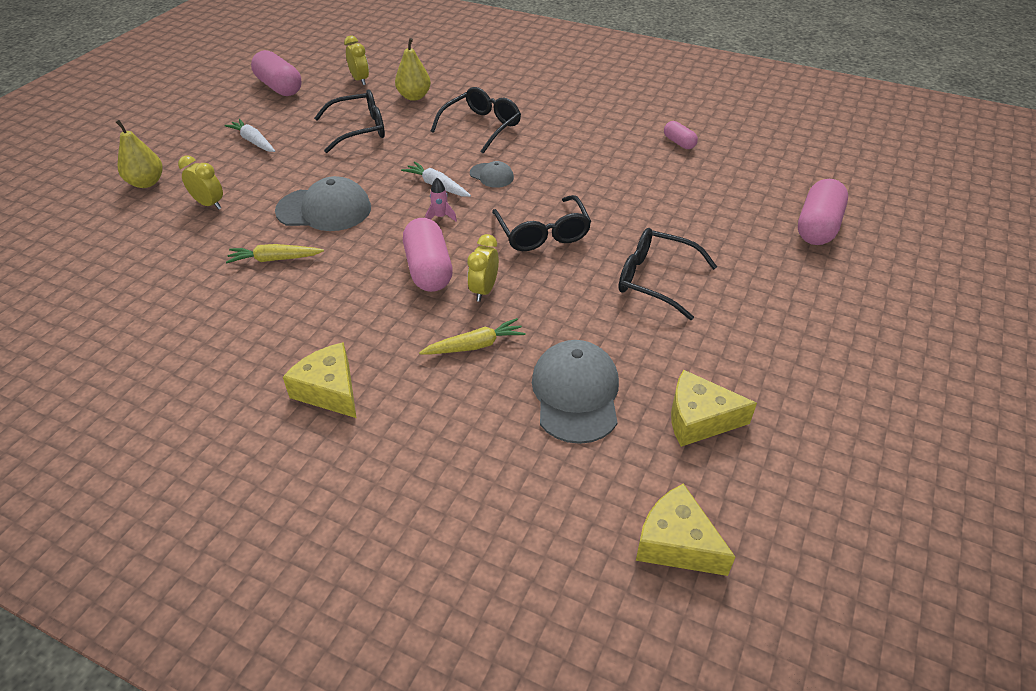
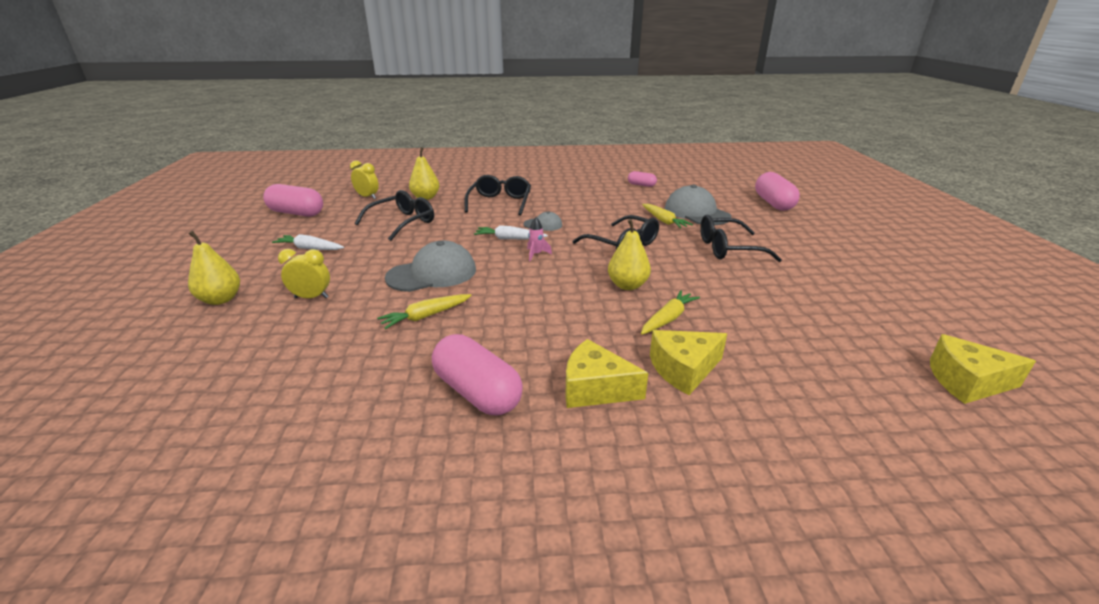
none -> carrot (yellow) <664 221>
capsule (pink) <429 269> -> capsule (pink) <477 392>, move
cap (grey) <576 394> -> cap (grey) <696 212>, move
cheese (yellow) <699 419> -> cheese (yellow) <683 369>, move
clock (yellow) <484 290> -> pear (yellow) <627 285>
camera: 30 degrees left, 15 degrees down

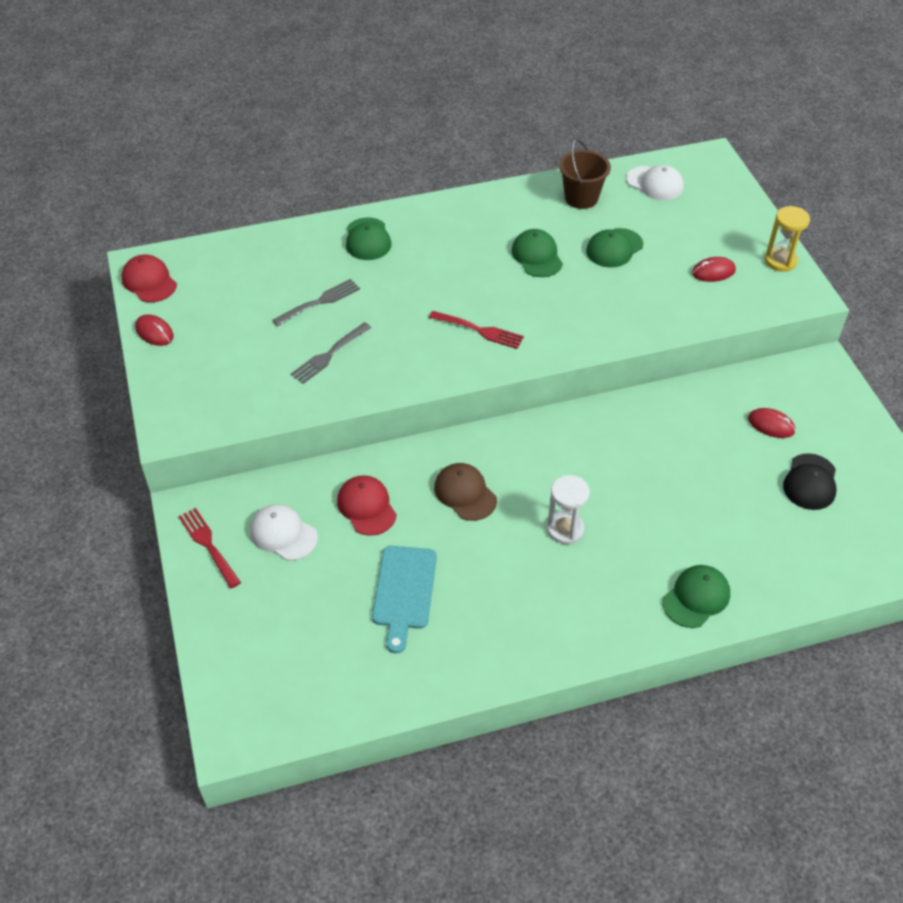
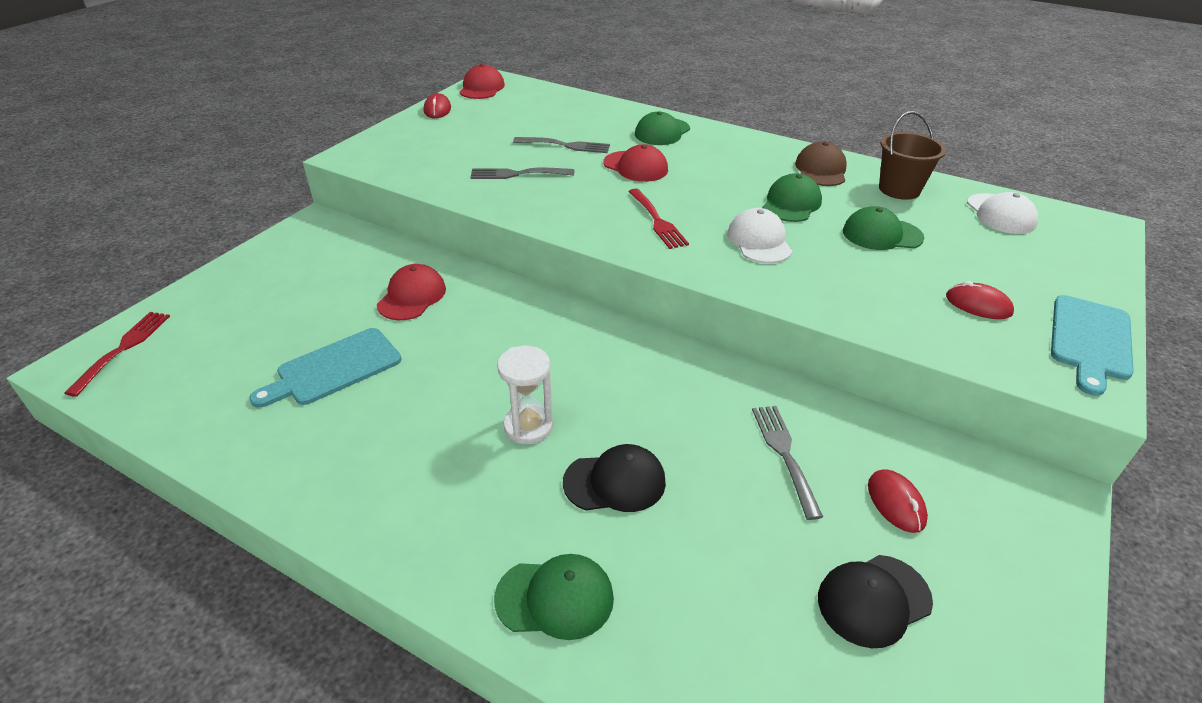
none -> cap (black) <615 482>
none -> cap (red) <635 167>
none -> fork (grey) <784 454>
fork (red) <208 545> -> fork (red) <123 348>, move
cap (white) <283 534> -> cap (white) <759 241>, move
cap (brown) <465 493> -> cap (brown) <821 170>, move
hourglass (yellow) <780 261> -> cutting board (turquoise) <1090 341>
camera: 45 degrees right, 10 degrees down

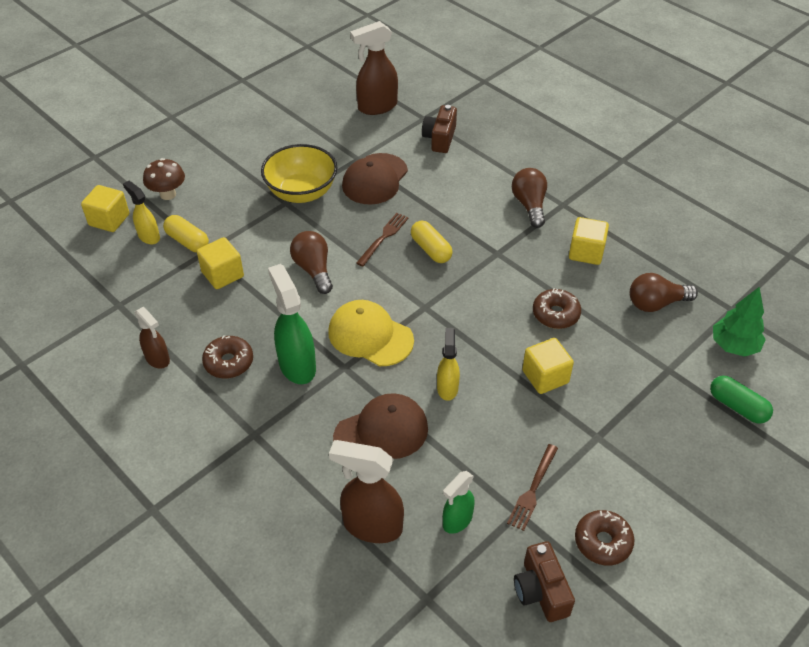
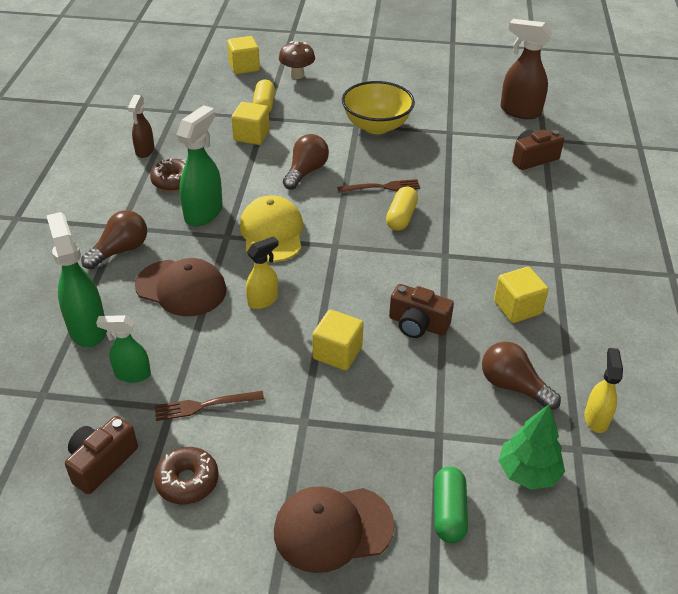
spray bottle (yellow) <148 236> -> spray bottle (yellow) <596 418>, move
cap (brown) <375 179> -> cap (brown) <332 528>, move
light bulb (brown) <529 205> -> light bulb (brown) <120 250>, move
donut (brown) <555 314> -> camera (brown) <417 324>
spray bottle (brown) <371 526> -> spray bottle (green) <87 328>
camera: 50 degrees right, 5 degrees down

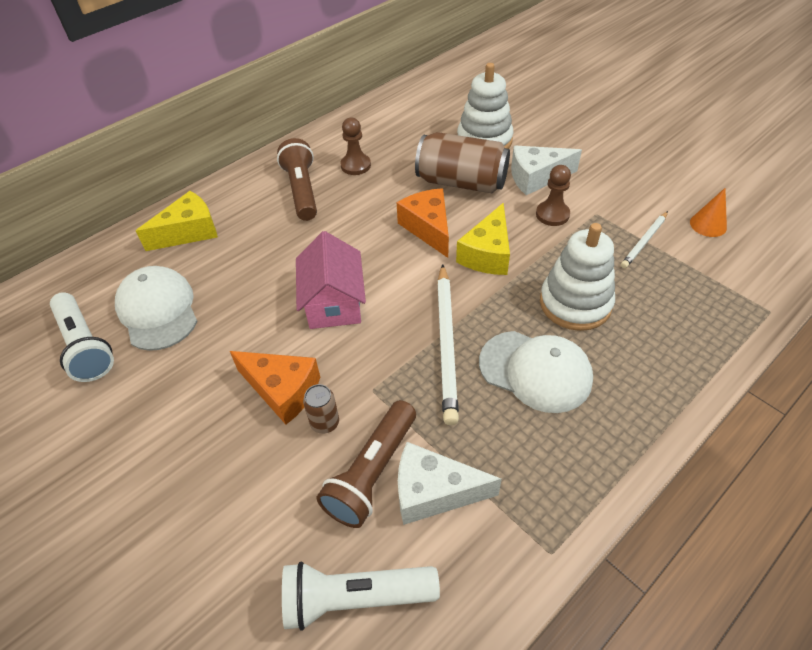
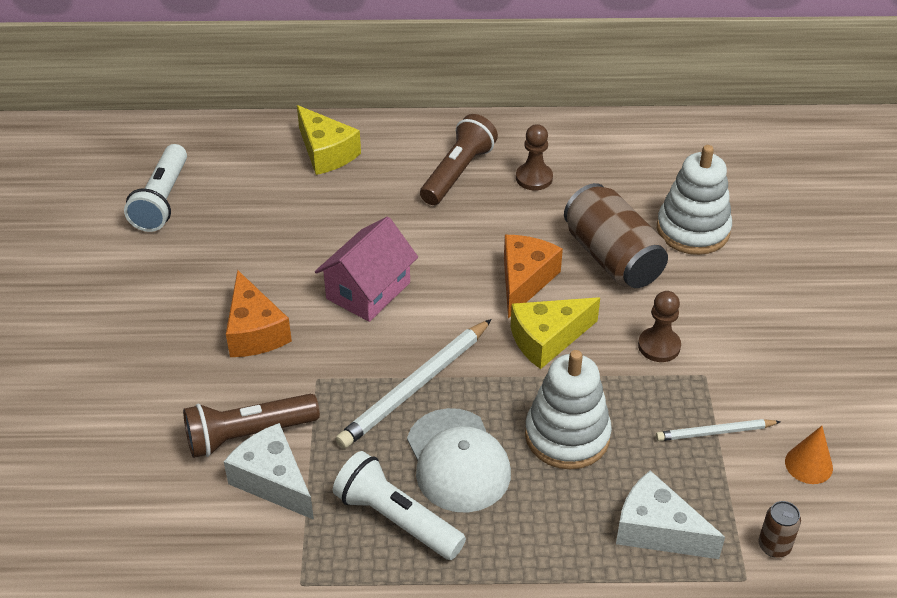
cap (white) <158 310> -> none
flashlight (white) <355 598> -> flashlight (white) <396 519>, move
can (brown) <325 423> -> can (brown) <774 546>, move
cheese (white) <536 177> -> cheese (white) <657 530>, move
cheese (yellow) <189 232> -> cheese (yellow) <326 153>, 45 degrees clockwise
camera: 40 degrees right, 5 degrees down

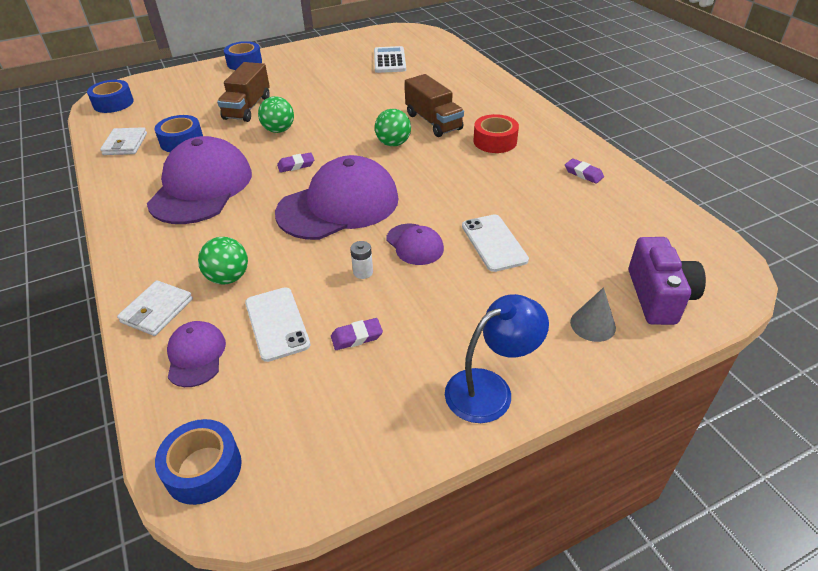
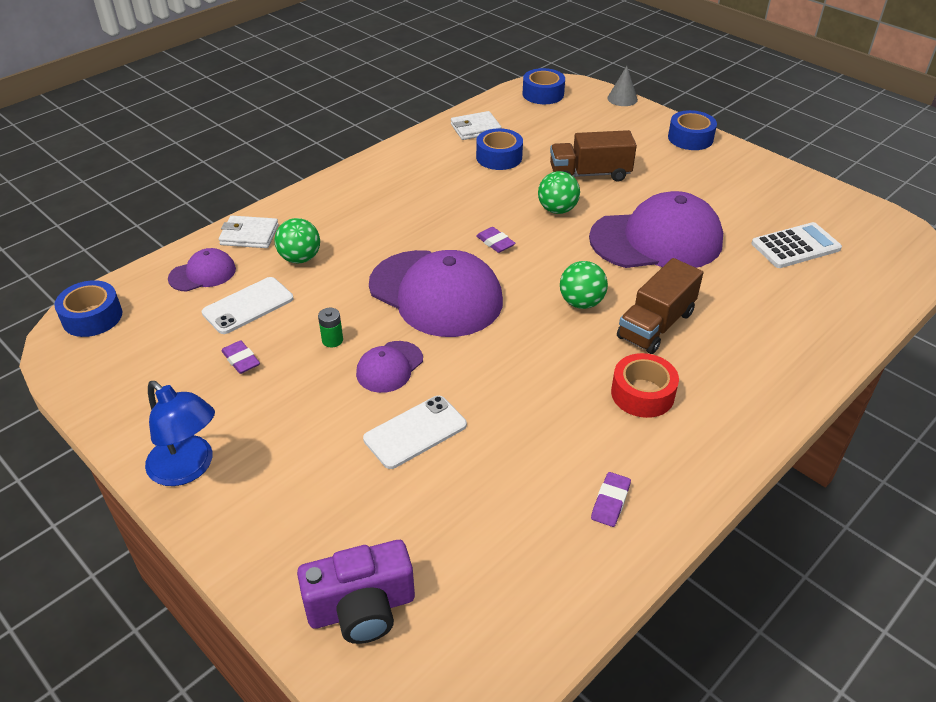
cap (purple) <201 187> -> cap (purple) <656 240>, move
cone (grey) <593 324> -> cone (grey) <622 98>, move
battery (white) <363 272> -> battery (green) <332 340>
camera: 70 degrees right, 0 degrees up

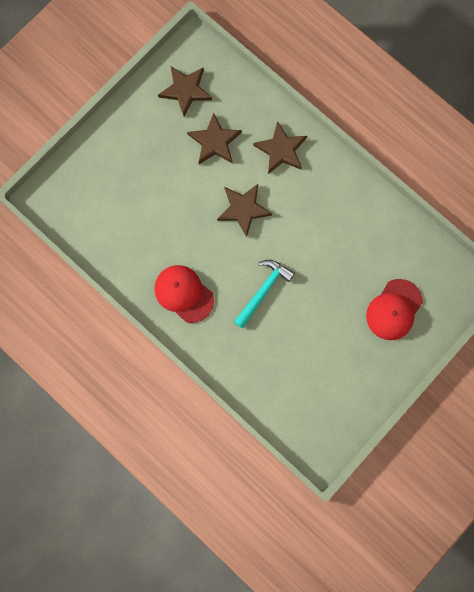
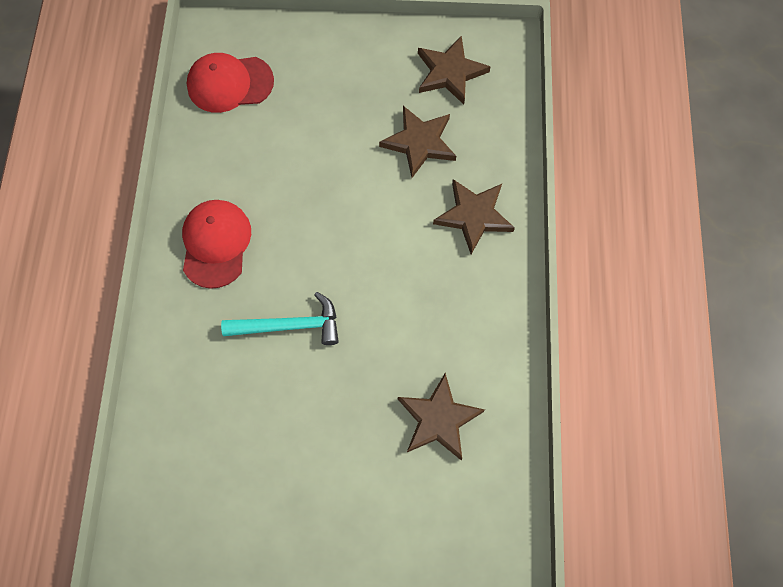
star (brown) <243 209> -> star (brown) <438 419>, move
cap (red) <394 309> -> cap (red) <230 83>, move
camera: 50 degrees right, 10 degrees down

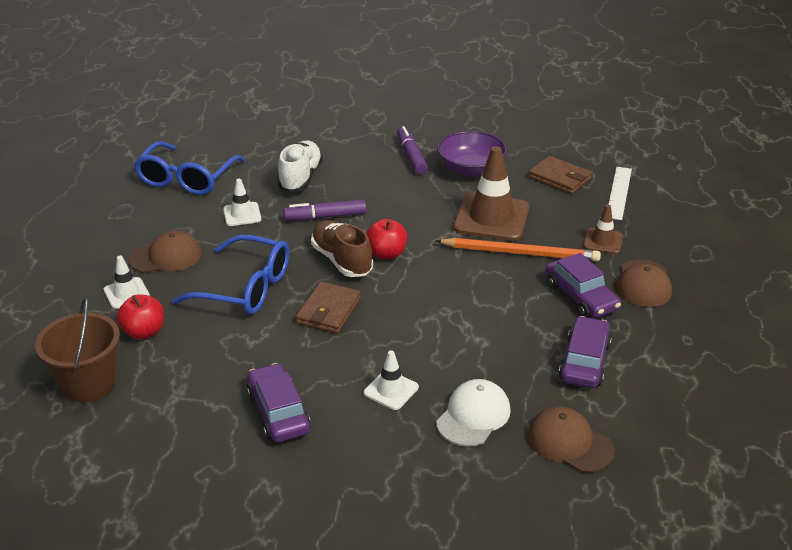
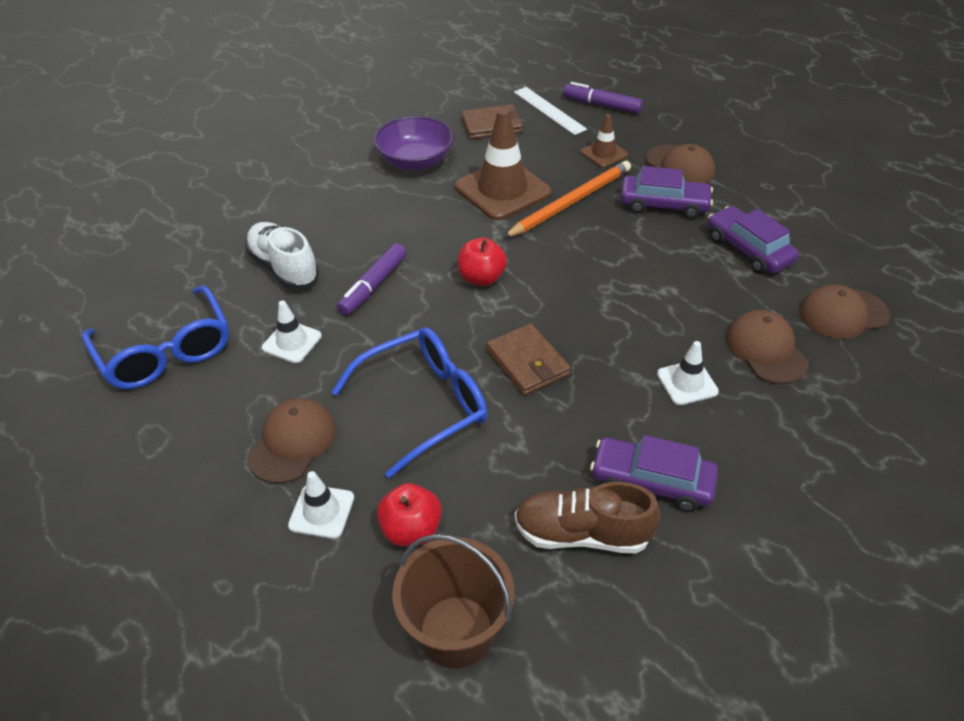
shoe (brown) <342 260> -> shoe (brown) <582 533>, move
marker (purple) <411 156> -> marker (purple) <602 105>, move
cap (white) <473 416> -> cap (brown) <766 350>
camera: 50 degrees left, 10 degrees up

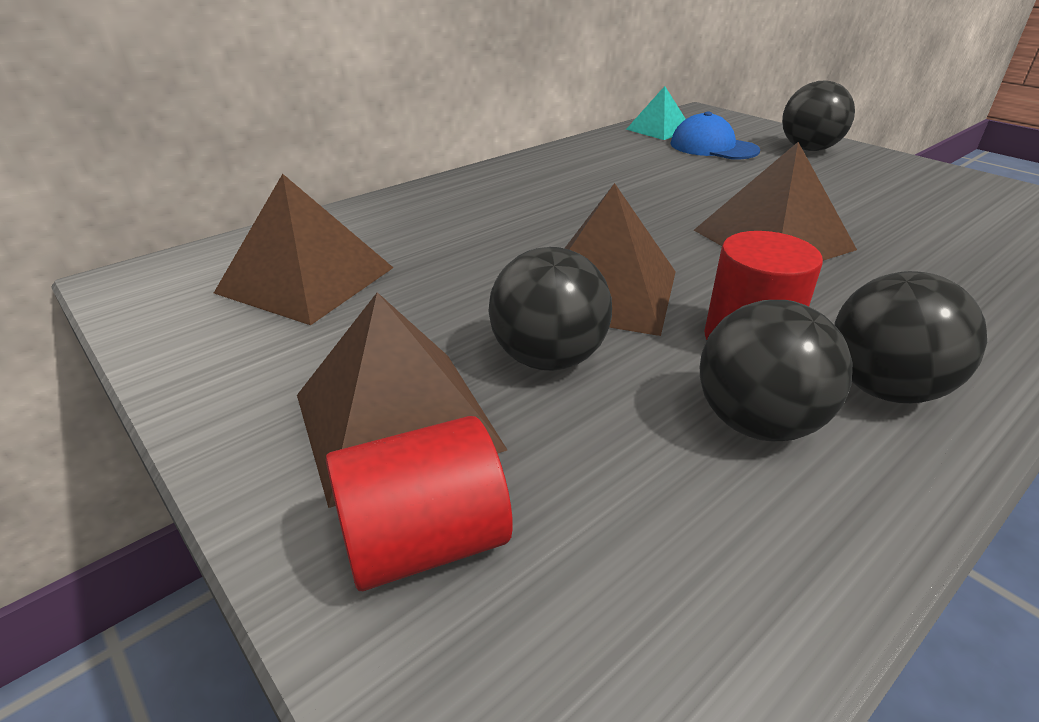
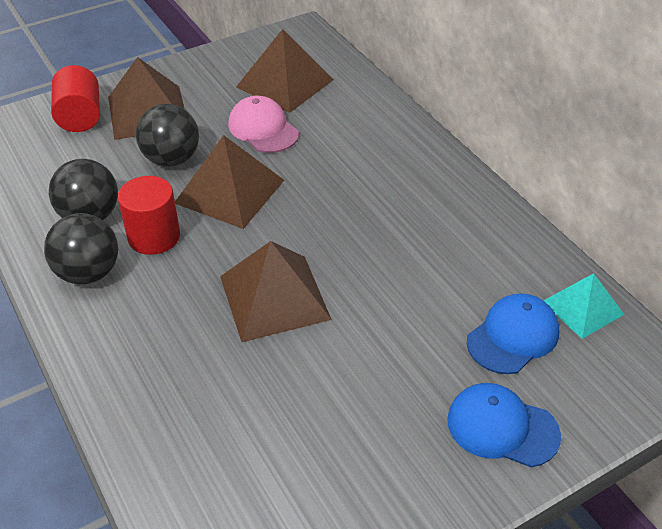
none -> cap (pink) <263 129>
ball (black) <808 149> -> cap (blue) <502 427>
camera: 100 degrees right, 10 degrees up

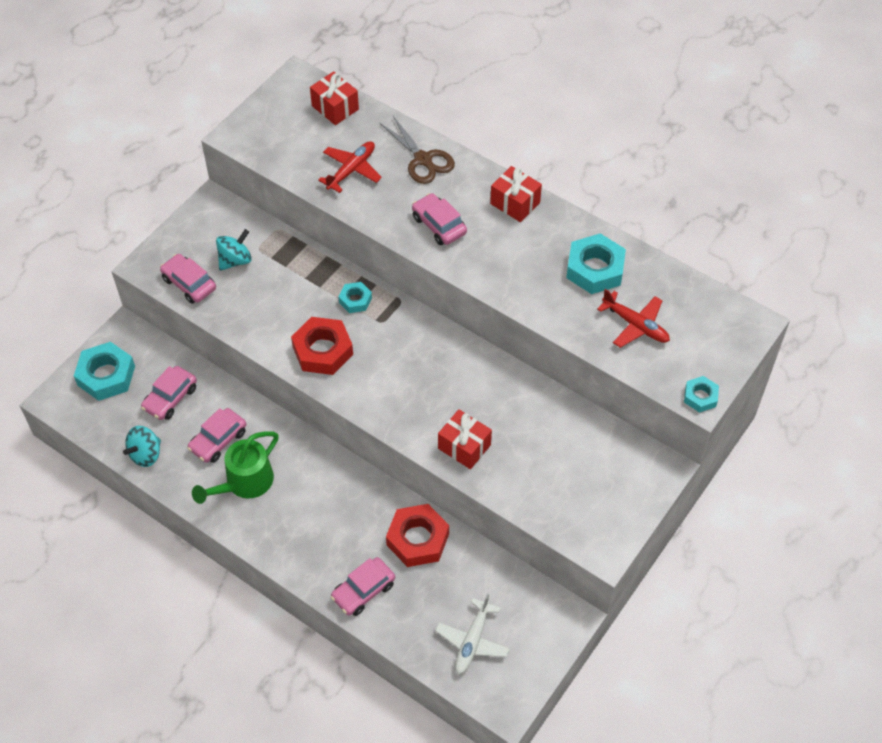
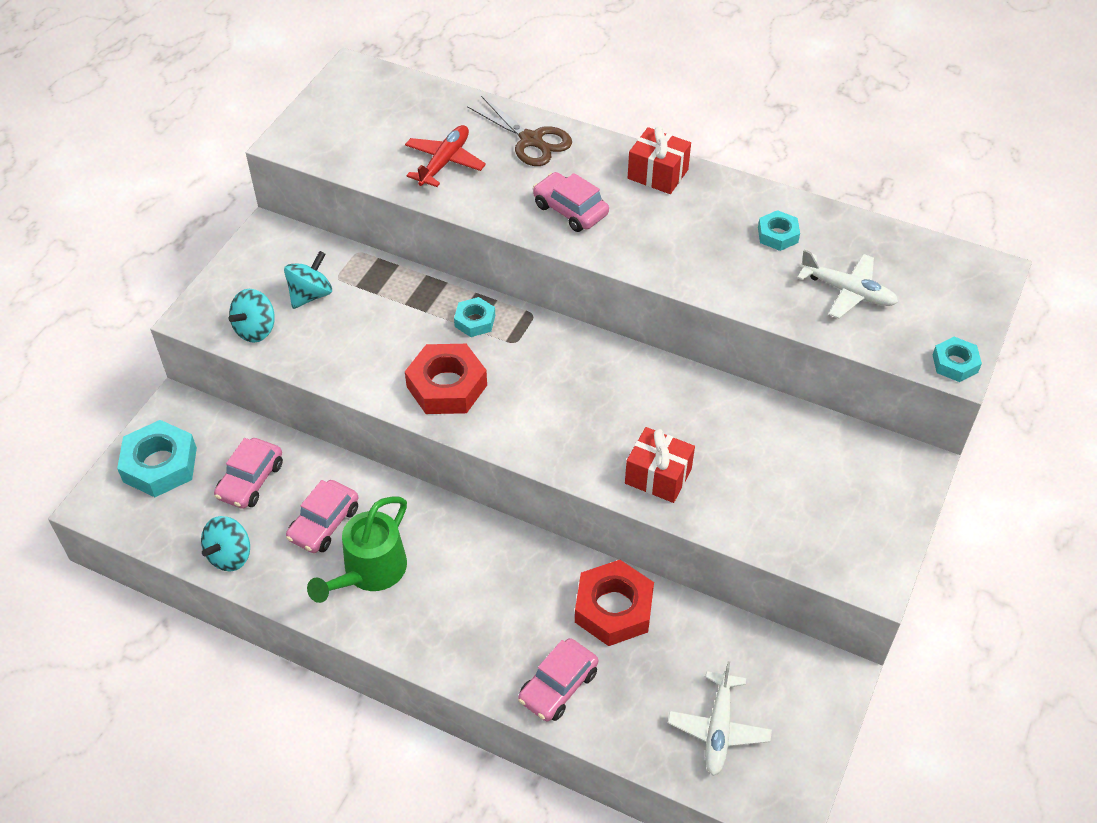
gift (red) <335 108> -> none
car (pink) <189 284> -> spinning top (turquoise) <256 330>
plane (red) <635 325> -> plane (white) <847 291>
nut (turquoise) <595 269> -> nut (turquoise) <777 235>, x0.55
camera: 10 degrees left, 5 degrees down

